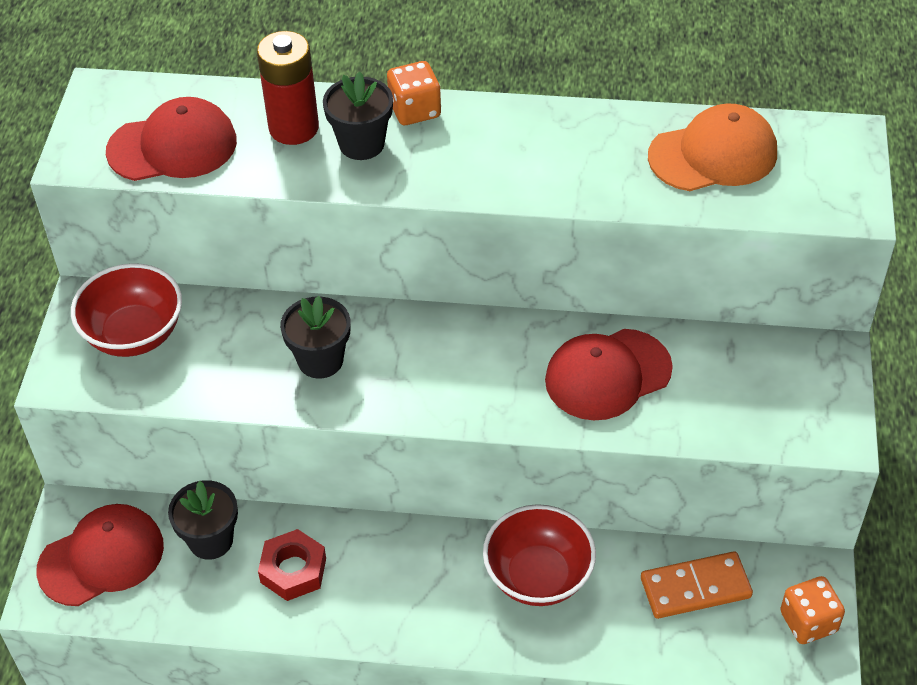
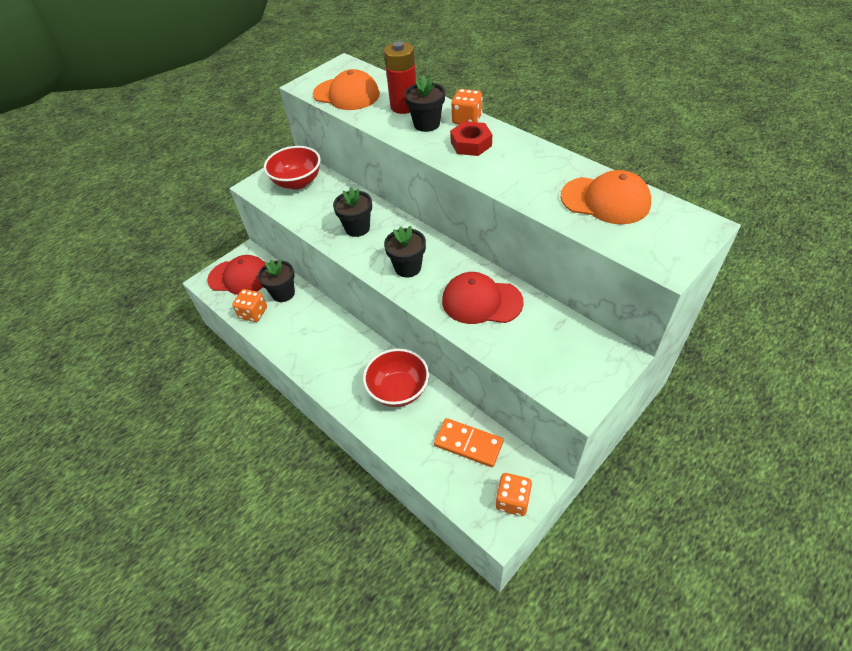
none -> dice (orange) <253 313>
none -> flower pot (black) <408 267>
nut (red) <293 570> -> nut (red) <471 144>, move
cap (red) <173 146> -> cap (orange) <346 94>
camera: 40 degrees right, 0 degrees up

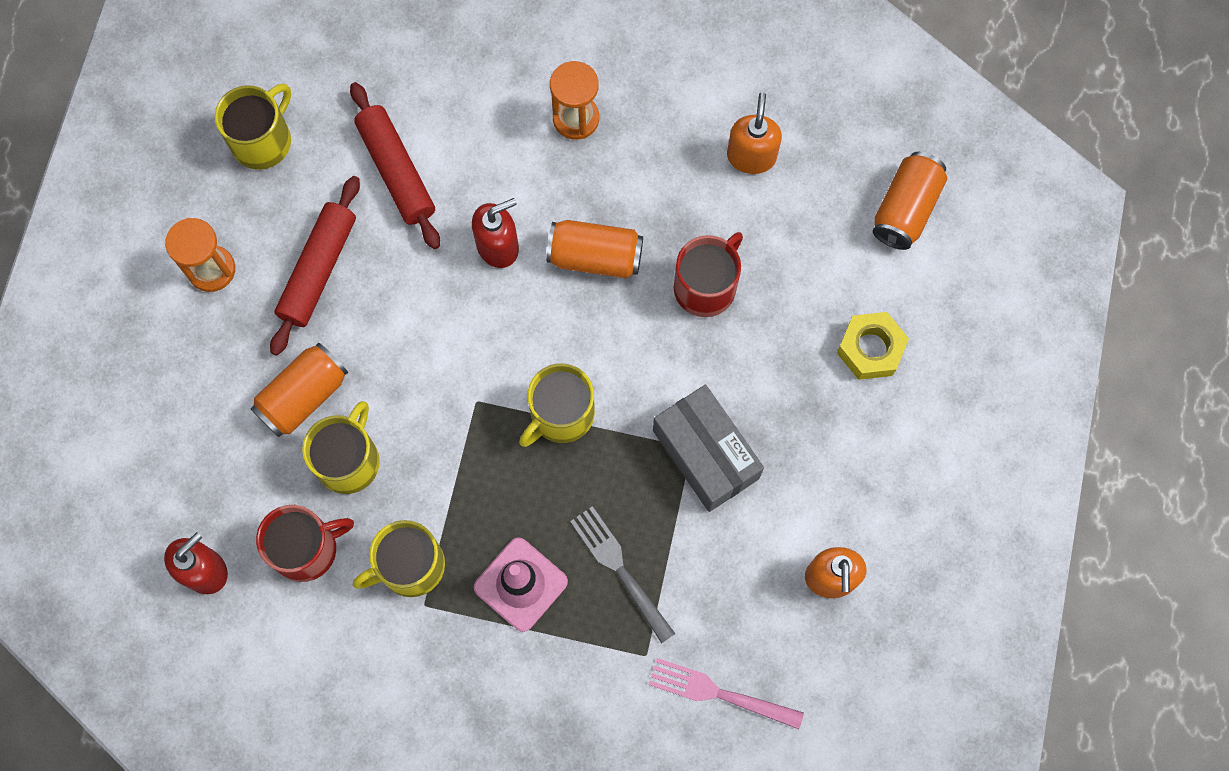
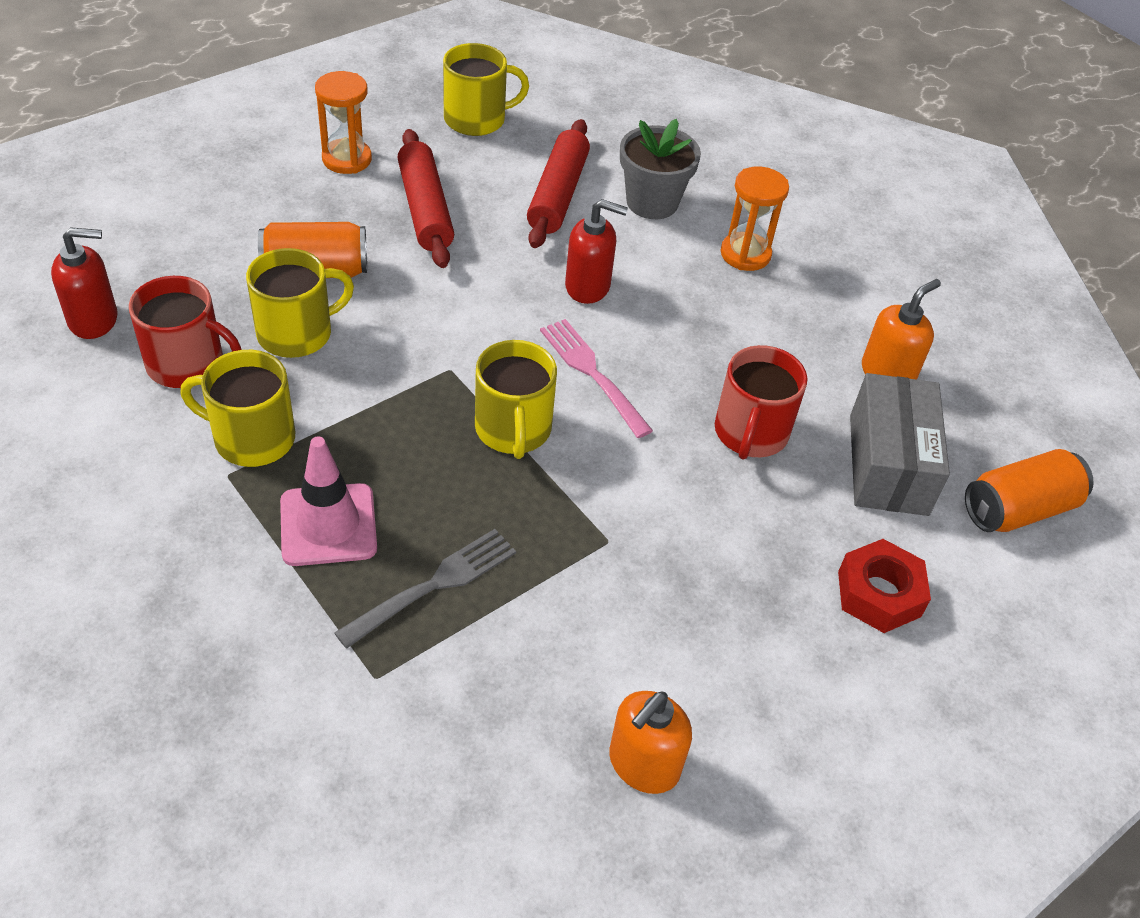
can (orange) <595 257> -> none
none -> flower pot (grey) <652 202>
fork (pink) <720 693> -> fork (pink) <593 374>, move
box (grey) <705 454> -> box (grey) <888 464>, move
nut (yellow) <870 349> -> nut (red) <879 594>
rolling pin (red) <319 270> -> rolling pin (red) <425 209>, 75 degrees counterclockwise
mug (yellow) <561 414> -> mug (yellow) <513 429>, 90 degrees counterclockwise
fork (grey) <621 570> -> fork (grey) <433 586>, 45 degrees clockwise
mug (red) <706 286> -> mug (red) <750 433>, 120 degrees clockwise
camera: 35 degrees right, 25 degrees down

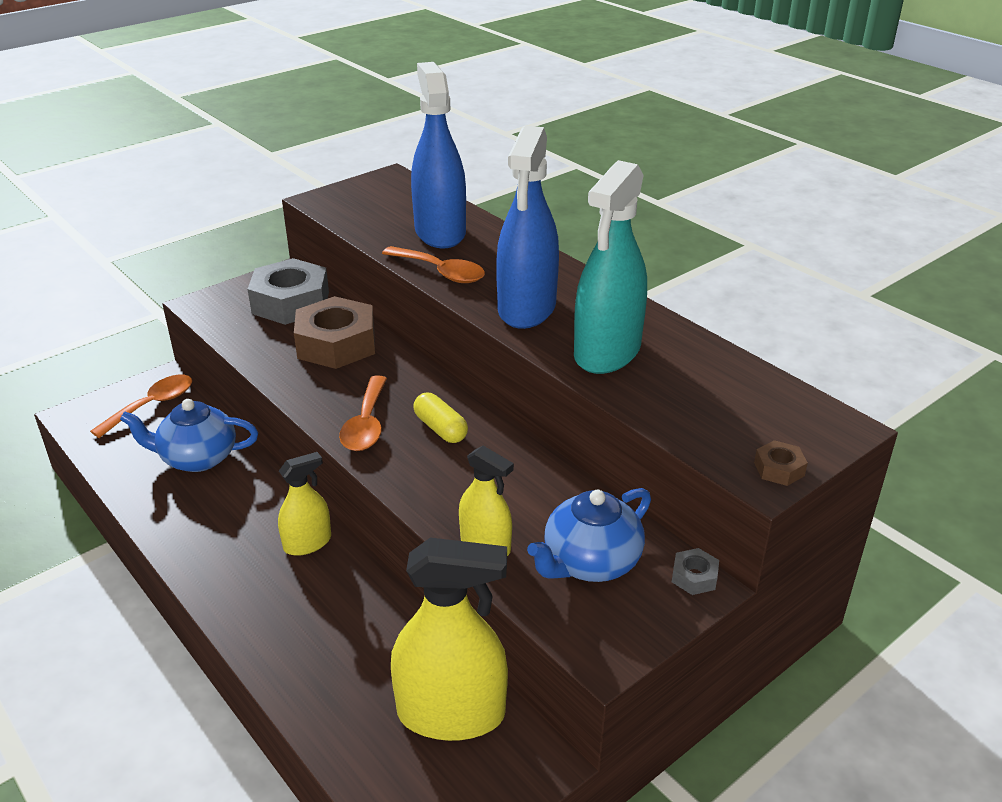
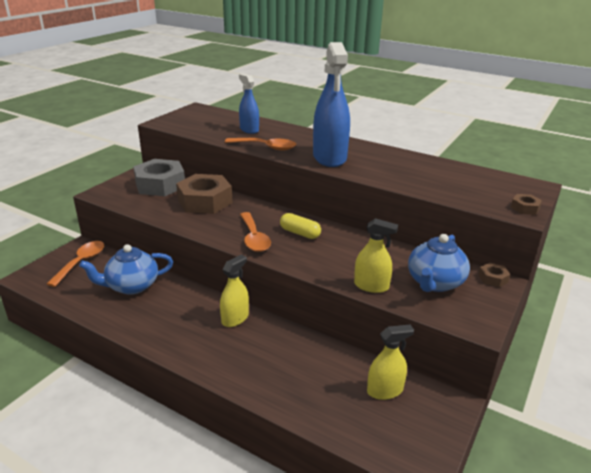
spray bottle (turquoise) <607 352> -> none
nut (grey) <694 577> -> nut (brown) <493 278>
spray bottle (yellow) <451 713> -> spray bottle (yellow) <385 390>, x0.55
spray bottle (blue) <440 232> -> spray bottle (blue) <249 130>, x0.55
camera: 20 degrees left, 5 degrees down

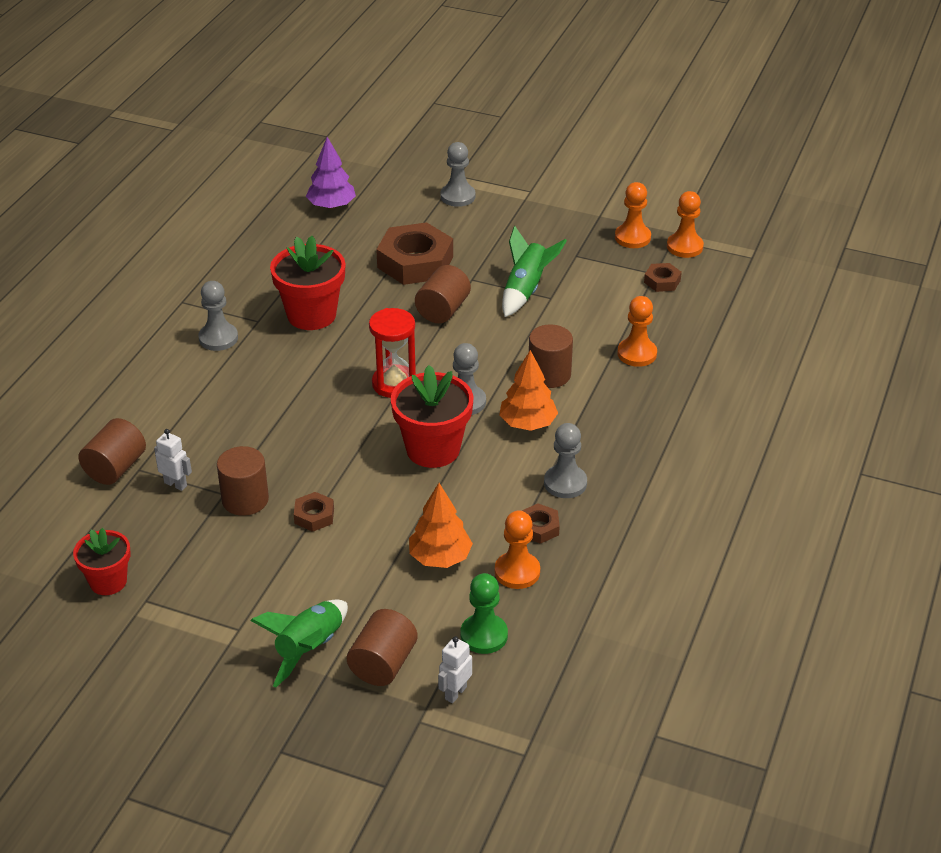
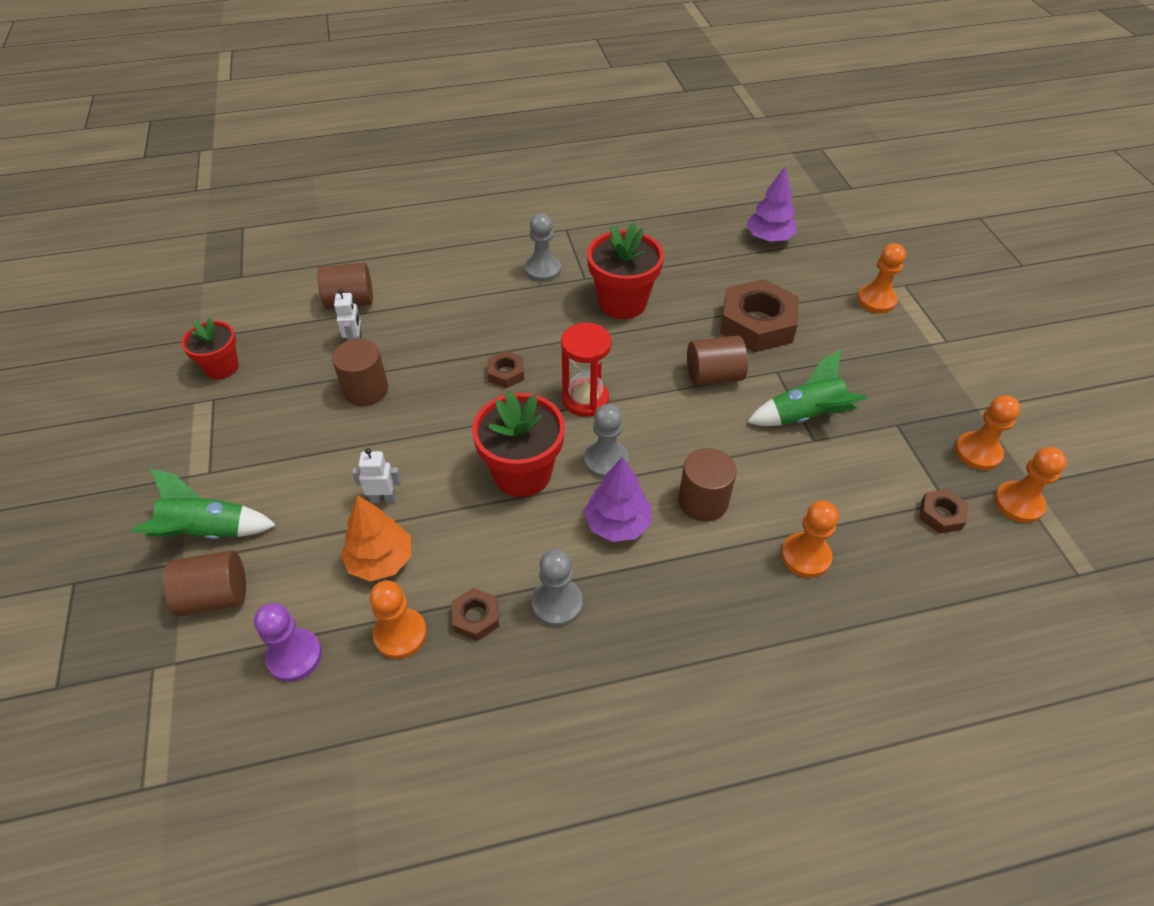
nut (brown) <314 516> -> nut (brown) <506 373>, move
robot (white) <455 693> -> robot (white) <383 498>, move
pawn (grey) <458 196> -> pawn (orange) <876 300>
pawn (green) <484 635> -> pawn (purple) <294 656>
tree (orange) <527 424> -> tree (purple) <617 524>
camera: 55 degrees right, 10 degrees up

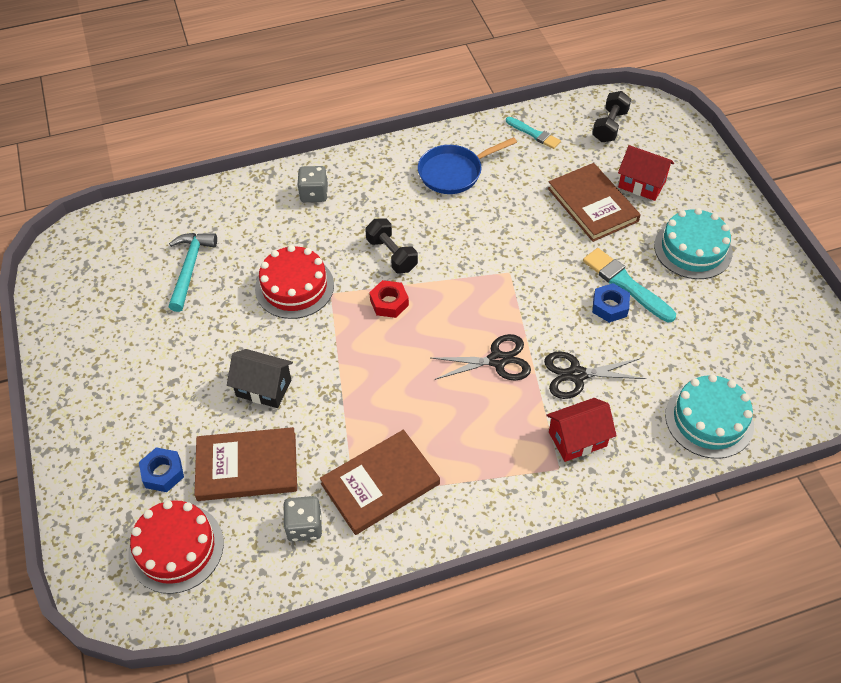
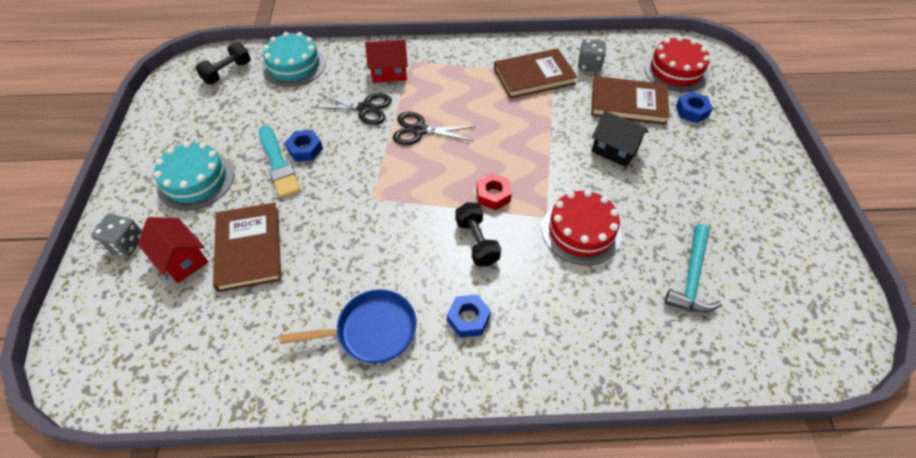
brush (turquoise) <534 134> -> none
none -> nut (blue) <468 319>
dice (grey) <314 194> -> dice (grey) <126 244>, move
dumbbell (black) <609 126> -> dumbbell (black) <227 73>, move
camera: 165 degrees left, 0 degrees up

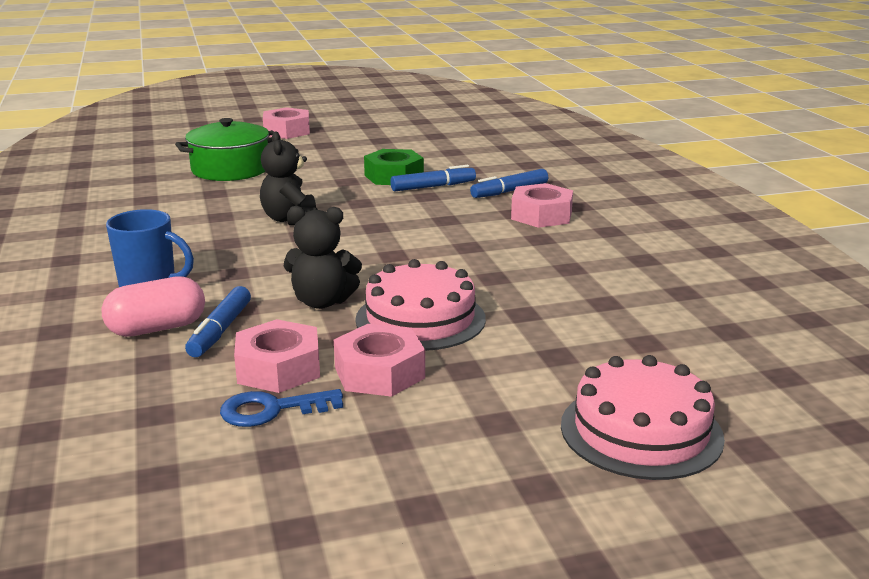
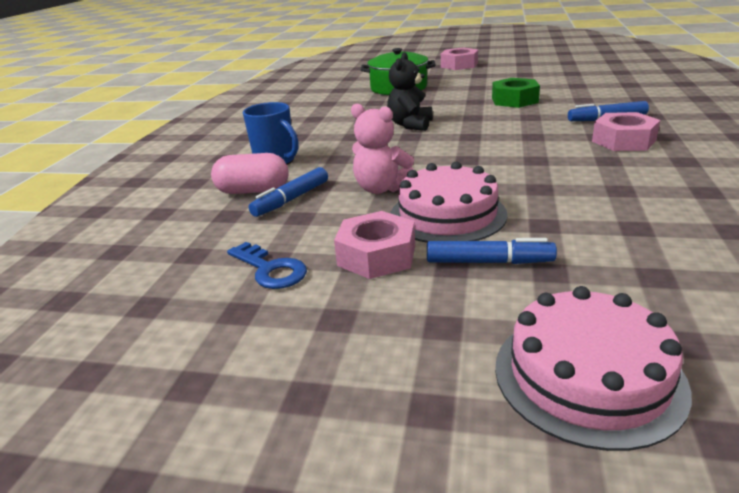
nut (pink) <279 368> -> none
marker (blue) <433 187> -> marker (blue) <488 262>, move
teddy bear (black) <322 302> -> teddy bear (pink) <381 189>
key (blue) <272 410> -> key (blue) <270 270>, 150 degrees counterclockwise
camera: 30 degrees right, 5 degrees up

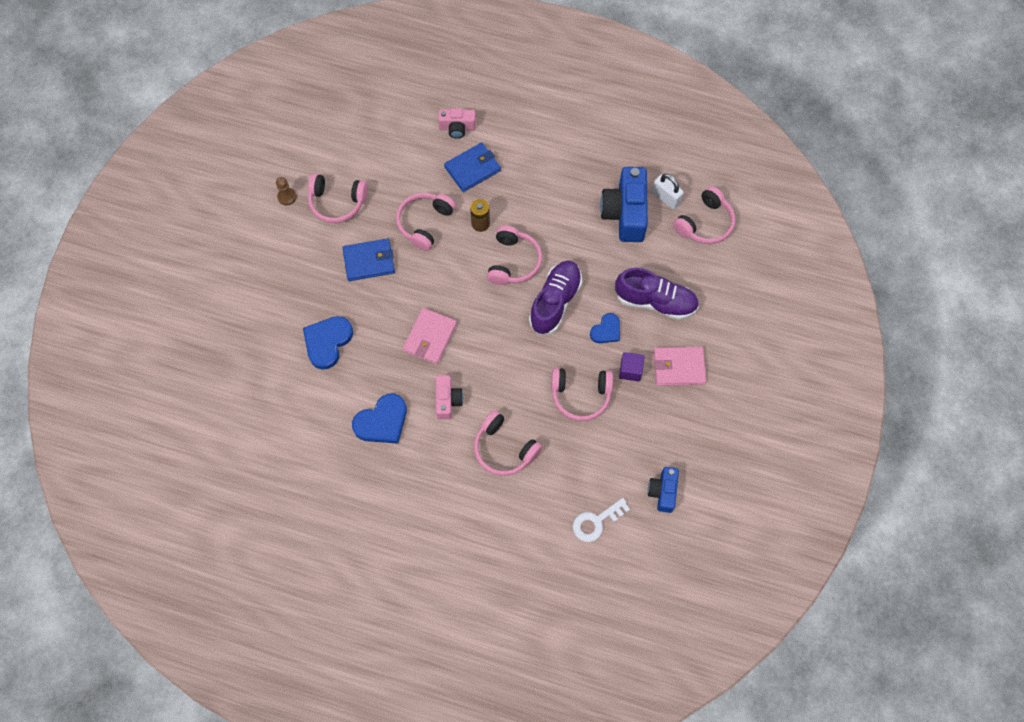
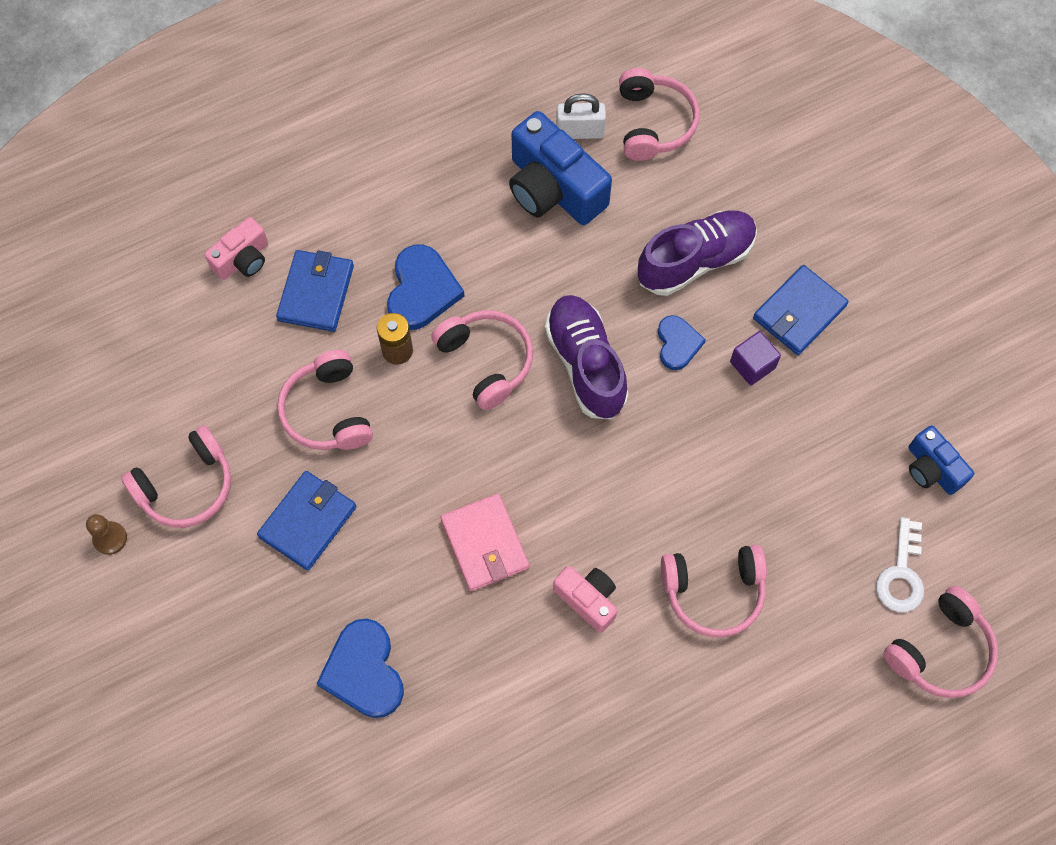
heart (blue) <382 421> -> heart (blue) <422 290>, move
headphones (pink) <580 396> -> headphones (pink) <941 651>, move
wallet (pink) <678 367> -> wallet (blue) <799 312>
camera: 45 degrees left, 0 degrees up

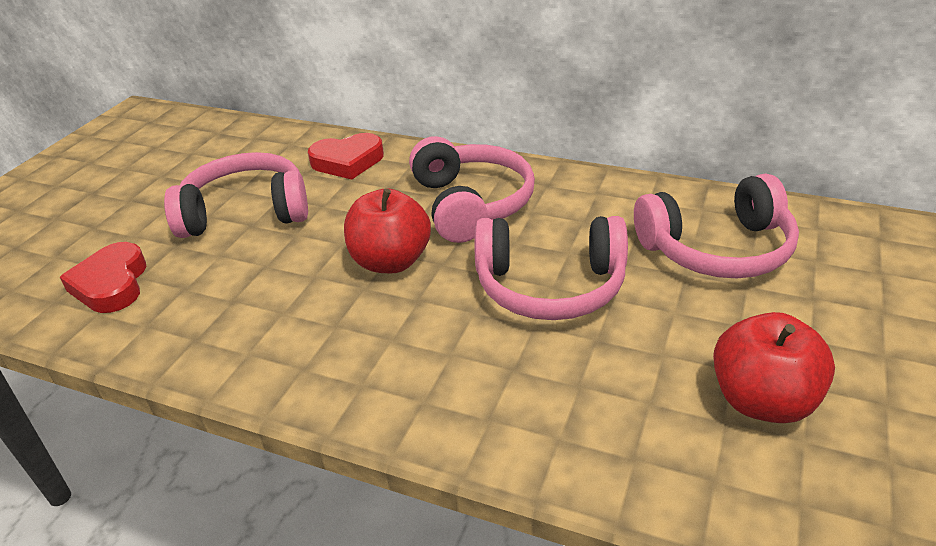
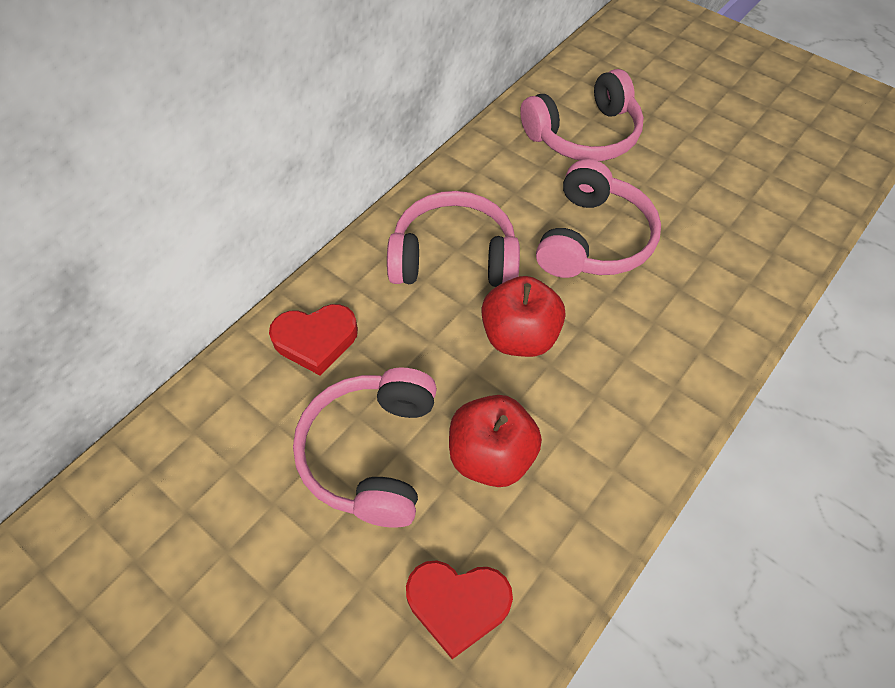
apple (red) <762 401> -> apple (red) <491 456>, move
heart (red) <347 161> -> heart (red) <316 340>, 75 degrees clockwise
headphones (pink) <717 249> -> headphones (pink) <584 135>, 60 degrees clockwise
camera: 75 degrees left, 20 degrees up

